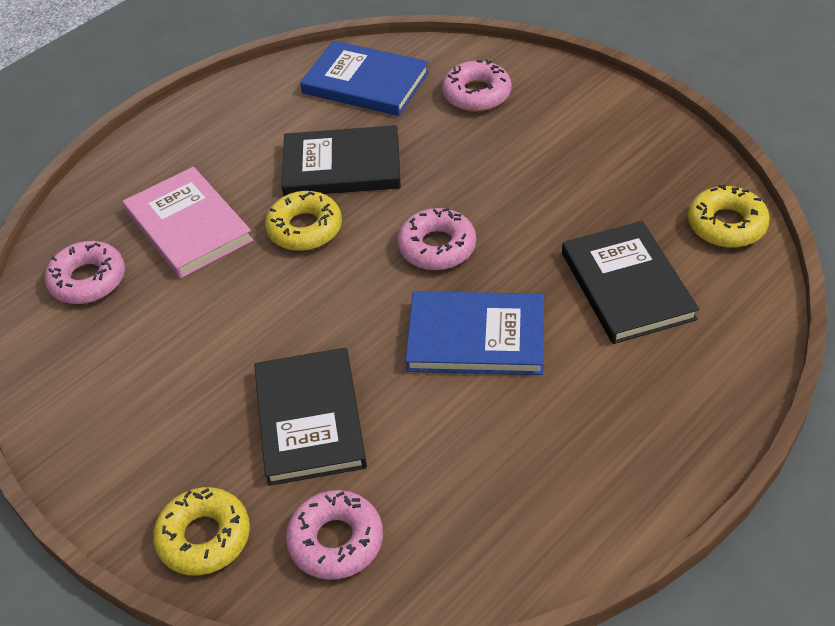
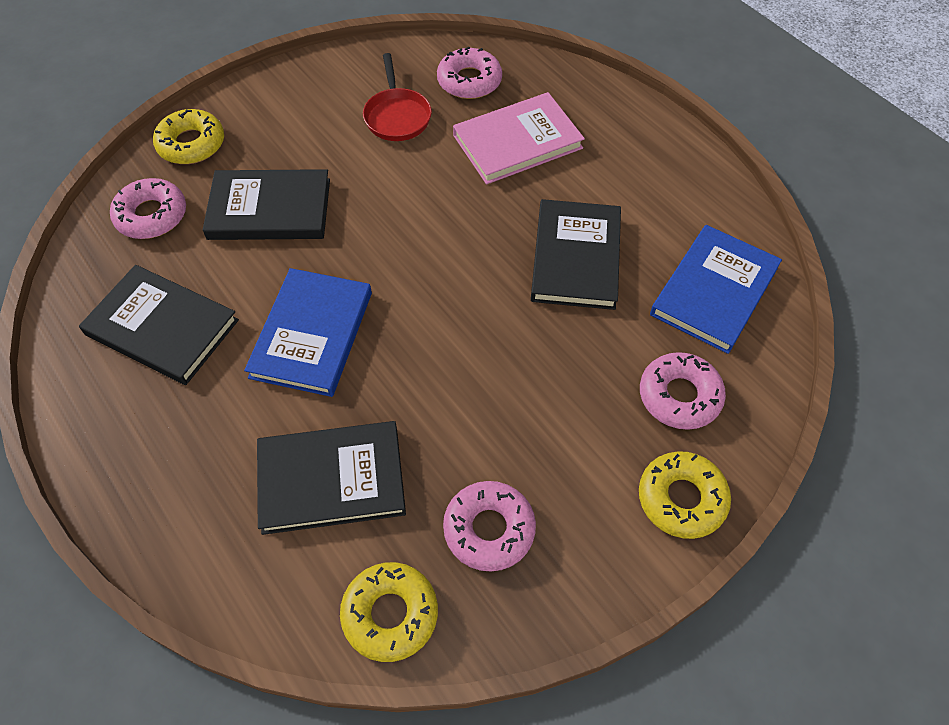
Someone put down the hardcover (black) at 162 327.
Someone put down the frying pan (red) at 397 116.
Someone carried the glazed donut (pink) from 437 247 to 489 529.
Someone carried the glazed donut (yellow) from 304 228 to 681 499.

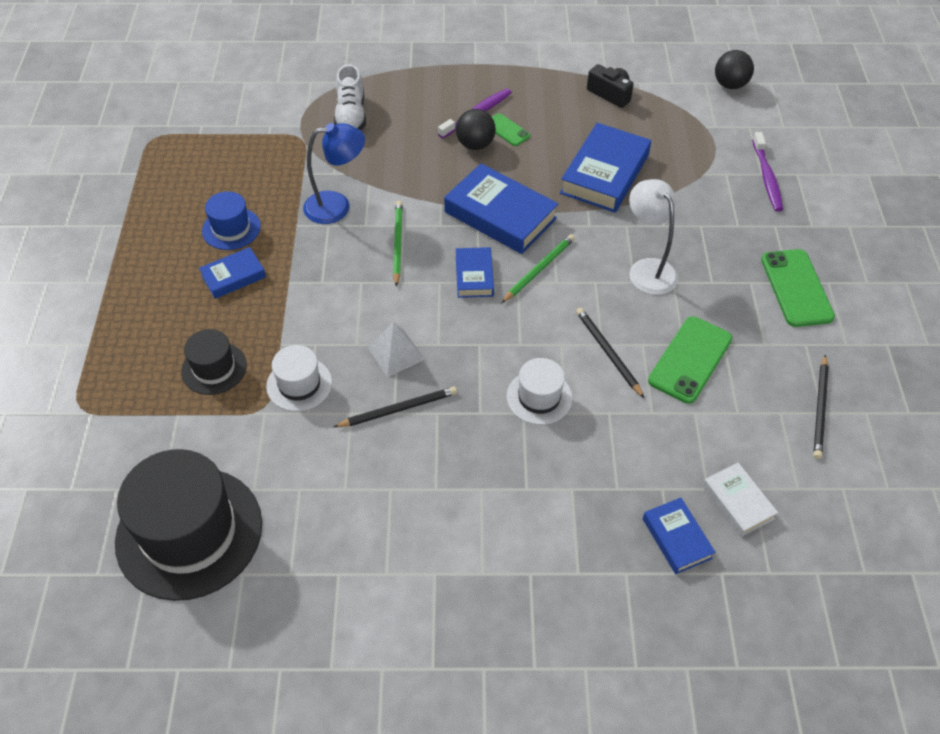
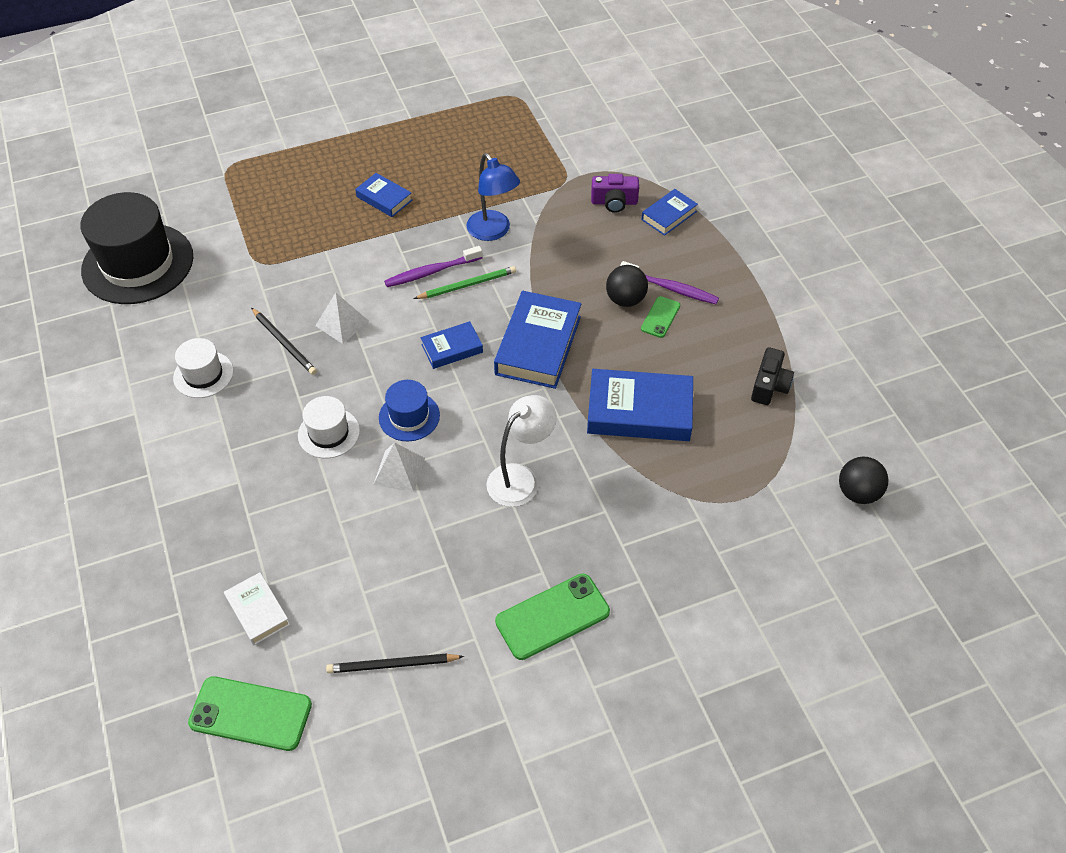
Someone carried the hat (white) from 299 384 to 203 374.
Someone carried the mobile phone (green) from 690 360 to 250 713.
Someone rotated the hardcover (white) at 737 502 by 75 degrees counterclockwise.
Someone swapped the wooden pencil (black) at 608 352 for the pyramid (white) at 399 471.
Someone carried the hat (cobalt) from 231 228 to 409 416.
Someone carried the toothbrush (royal purple) from 767 177 to 431 272.
Someone swapped the shoe (white) at 351 115 for the camera (royal purple) at 614 202.
Someone carried the hardcover (cobalt) from 677 538 to 669 215.
Someone took away the hat (black) at 214 368.
Someone took away the wooden pencil (green) at 539 269.

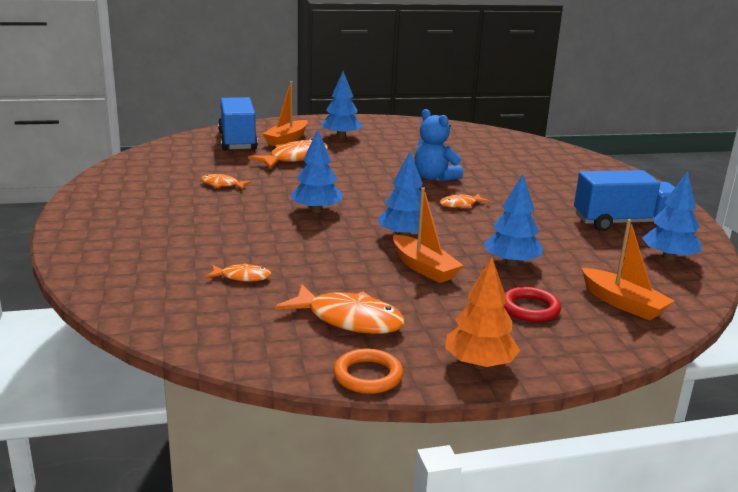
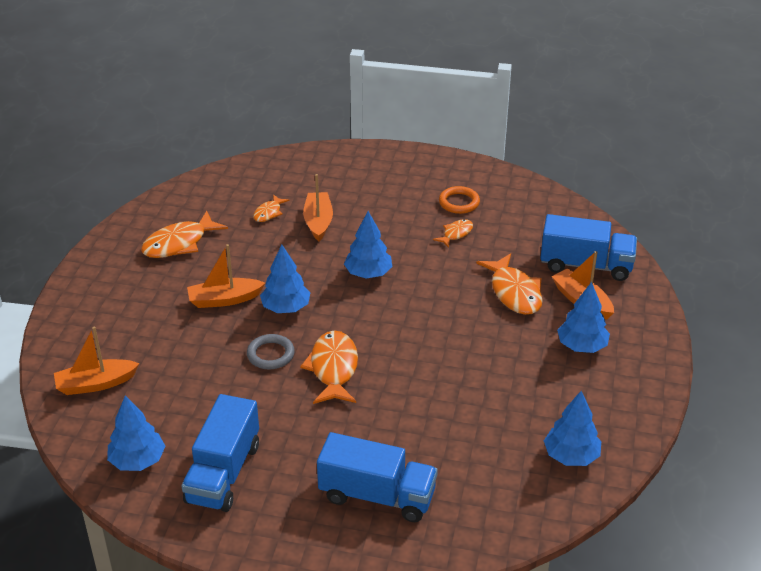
Someone put down the ring (grey) at 270 354.
Someone scaled the fish figure (orange-coloured) at 460 205 by 1.86.
Someone put down the toy boat (orange-coloured) at 318 222.
Someone put down the lorry (cobalt) at 377 496.
Someone carried the ring (orange-coloured) from 368 376 to 459 203.
Someone carried the fir tree (cobalt) from 511 263 to 571 456.
Someone took away the teddy (cobalt) at 434 178.
Someone took away the fir tree (orange-coloured) at 479 364.
Someone took away the ring (red) at 530 308.

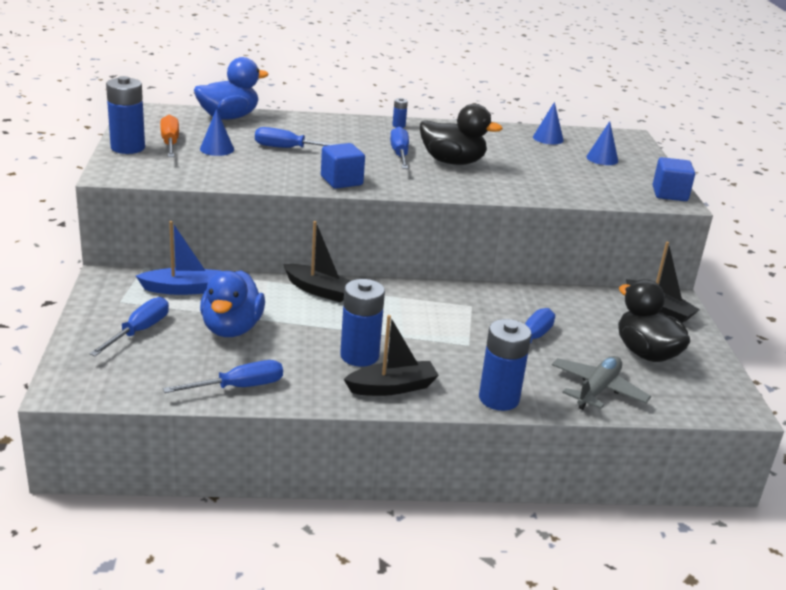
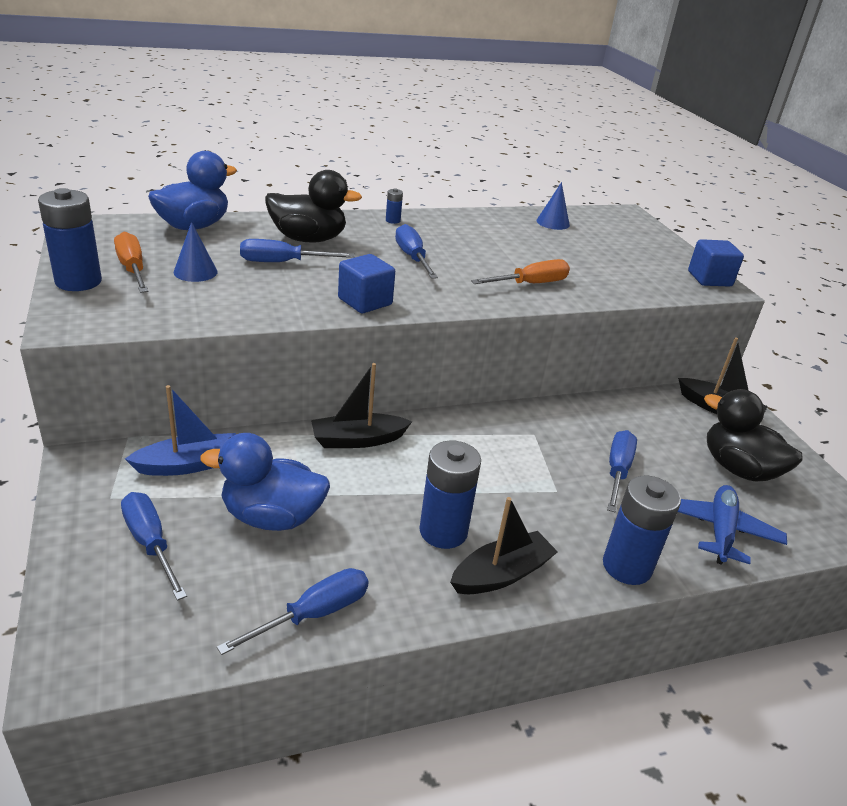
Someone rotated the hand screwdriver (cobalt) at 139 331 by 45 degrees counterclockwise.
Someone rotated the duck (cobalt) at 232 328 by 105 degrees clockwise.
Someone carried the duck (black) from 452 162 to 308 239.
Someone rotated the toy boat (black) at 319 290 by 150 degrees clockwise.
Someone put down the hand screwdriver (orange-coloured) at 530 284.
Someone repainted the plane (grey) at 597 390, which became the plane (cobalt) at 720 531.
Someone took away the solid cone (cobalt) at 602 158.

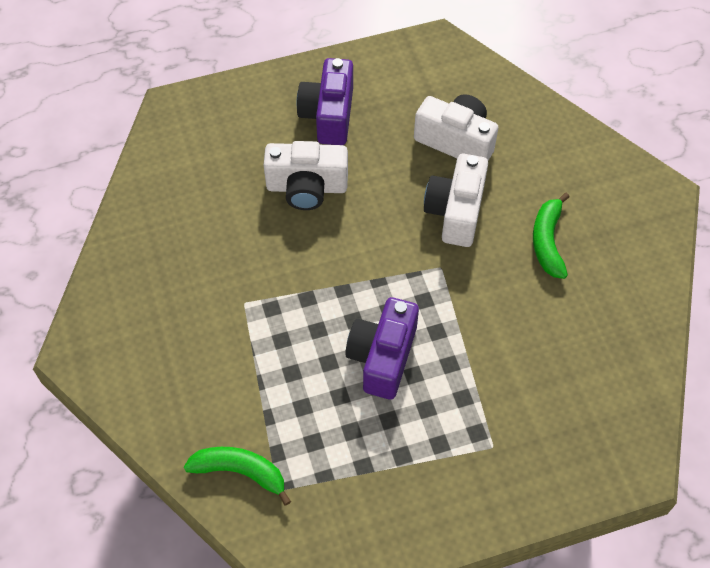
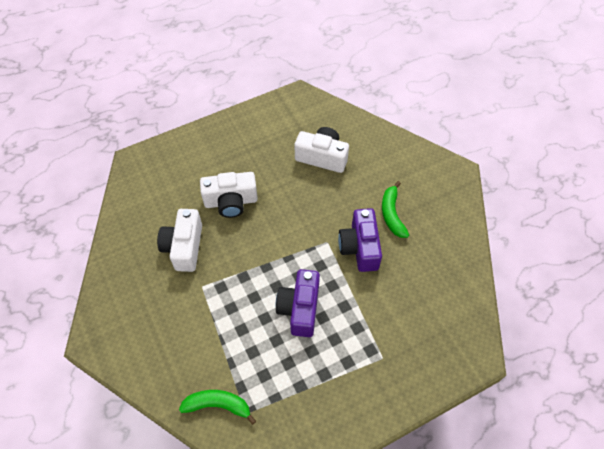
Someone carried the camera (white) from 456 211 to 184 247.
Someone carried the camera (royal purple) from 329 115 to 360 247.

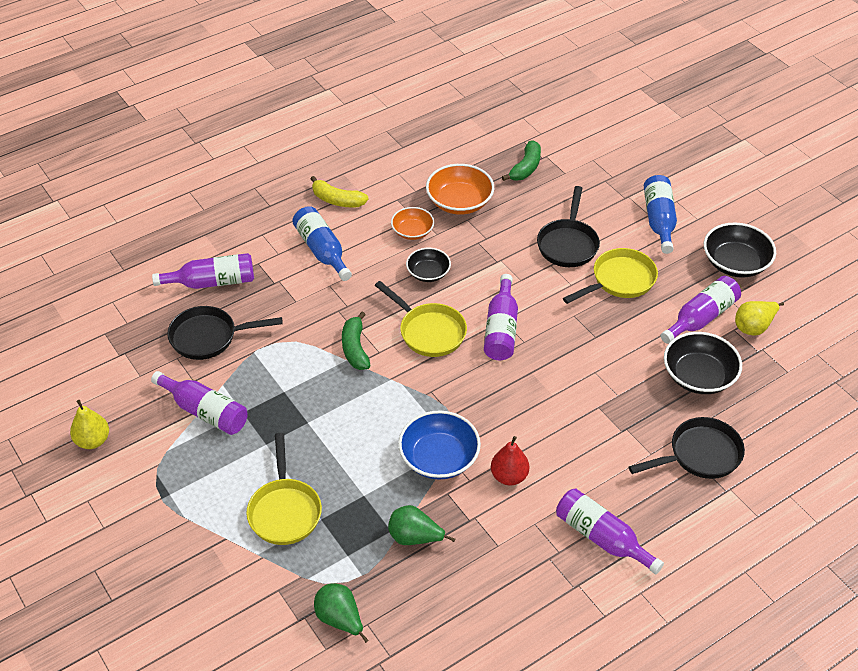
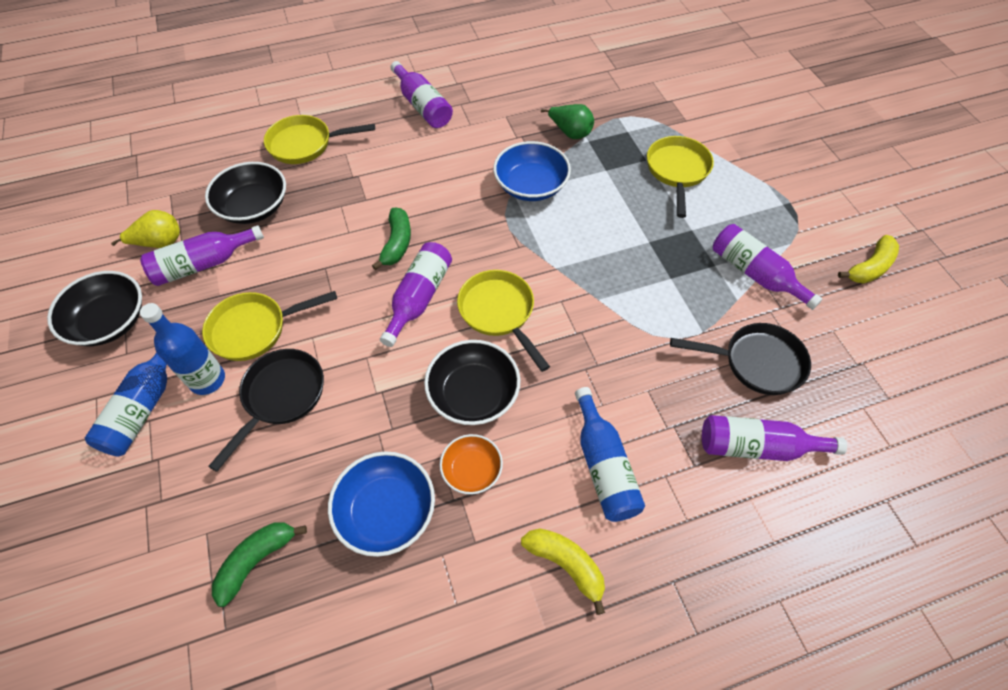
Someone put down the drink bottle (cobalt) at 207 380.
Someone repainted the frying pan (black) at 699 455, which became the frying pan (yellow) at 305 144.
Someone repainted the serving bowl (orange-coloured) at 459 202, which became the serving bowl (cobalt) at 386 511.
Someone carried the banana fruit (green) from 355 348 to 397 243.
Someone scaled the serving bowl (black) at 428 273 by 1.60.
Someone swapped the toy pear (yellow) at 93 441 for the banana fruit (yellow) at 869 267.
Someone took away the toy pear (green) at 340 619.
Someone took away the toy pear (red) at 509 476.

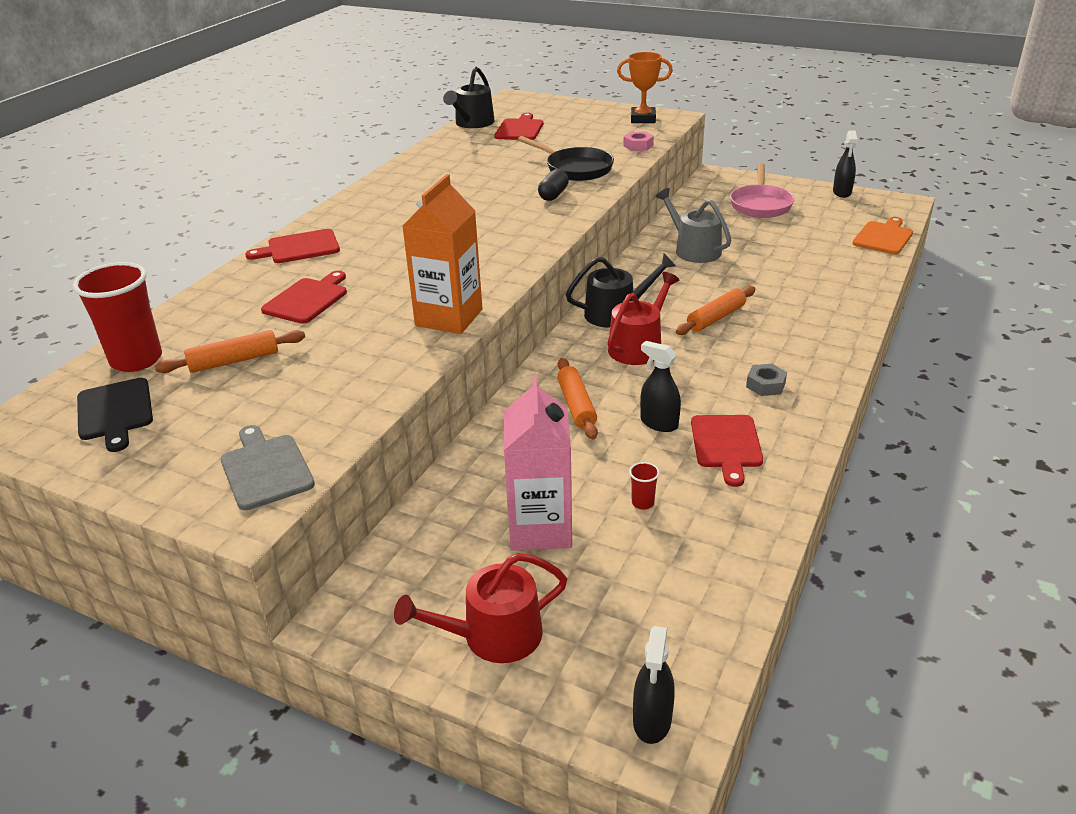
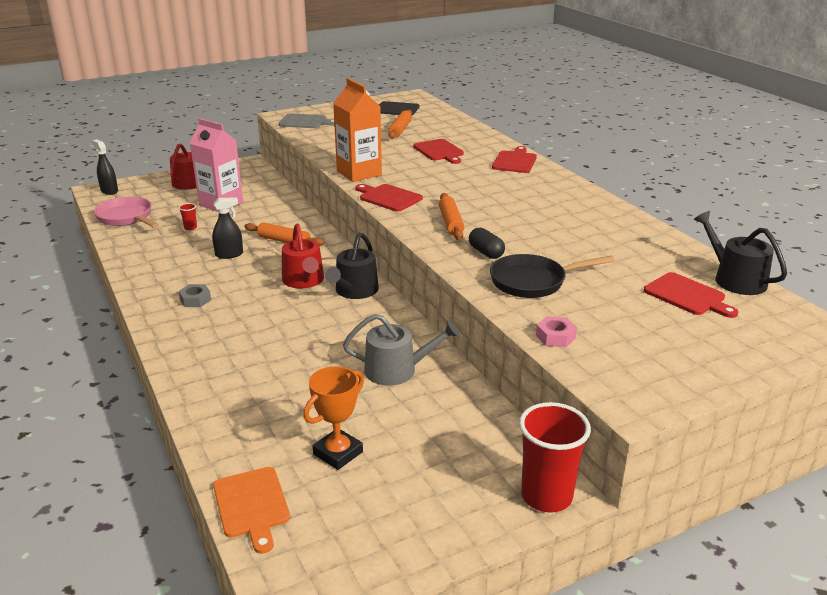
Someone carried the frying pan (pink) from 760 204 to 127 217.
Someone carried the trophy (orange-coloured) from 643 119 to 338 453.
Someone carried the cutting board (red) from 726 445 to 388 197.
Someone carried the pastry roller (orange-coloured) from 716 318 to 450 222.
Someone carried the tumbler (red) from 136 360 to 546 496.
Someone took away the spray cleaner (black) at 842 192.

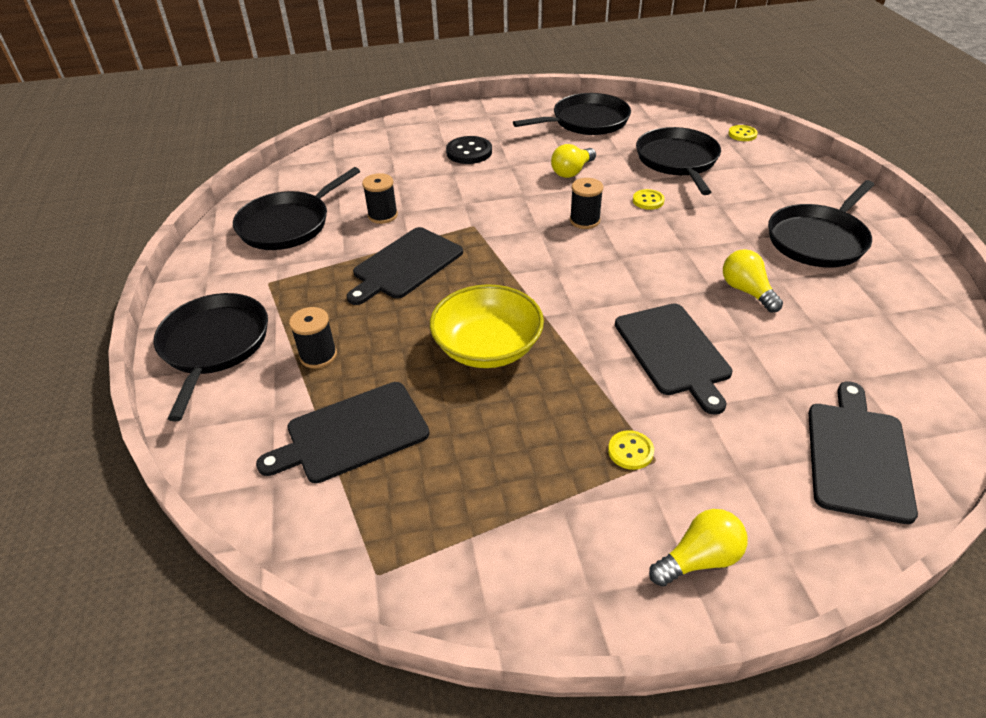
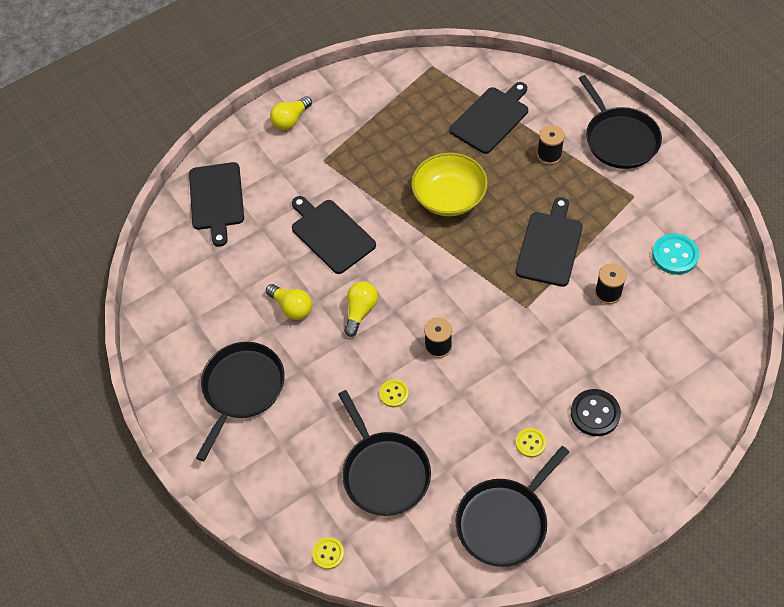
Someone carried the bulb (yellow) from 572 171 to 360 311.
Someone carried the button (yellow) from 630 451 to 530 443.
Someone swapped the frying pan (black) at 288 224 for the button (turquoise) at 675 255.

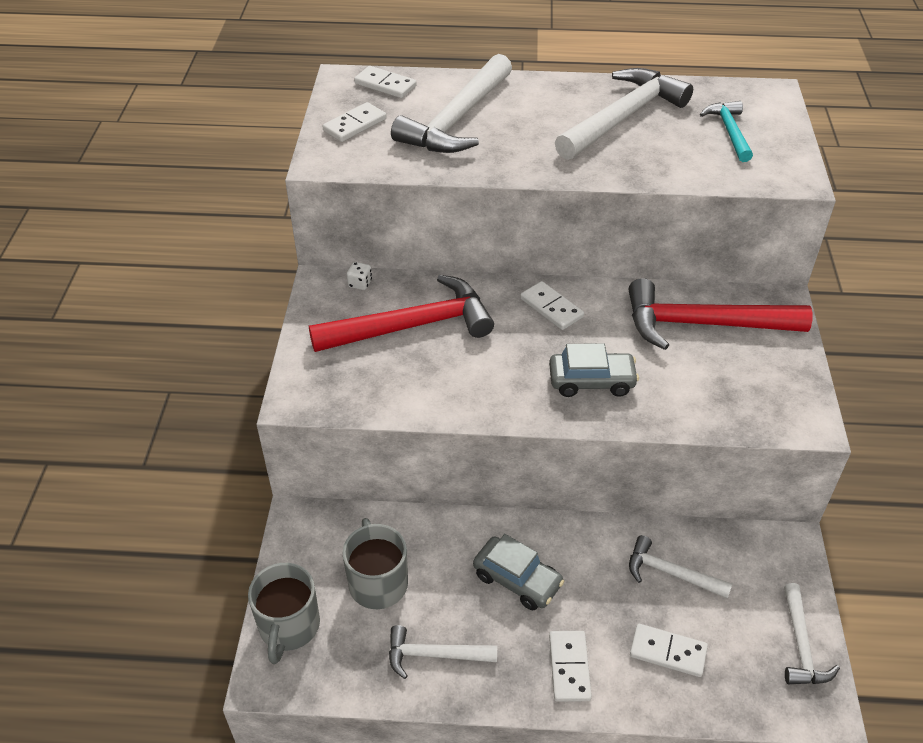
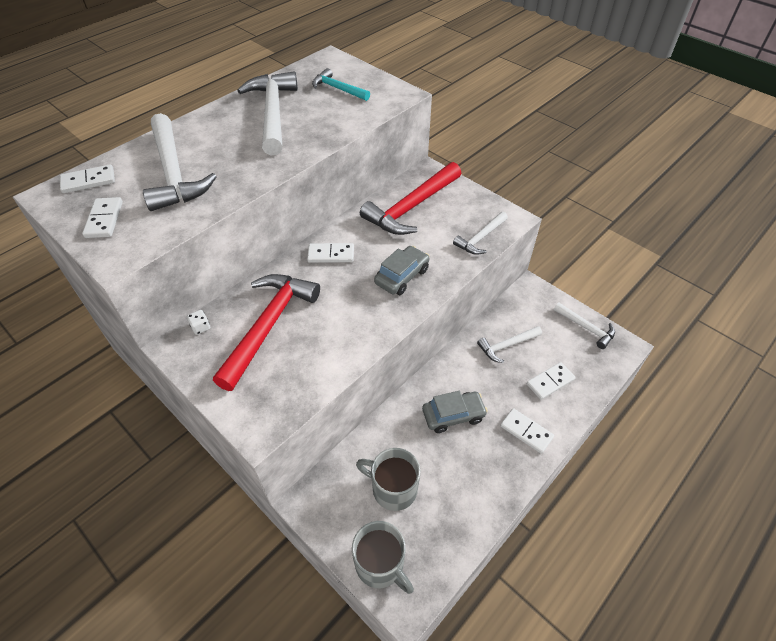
Someone carried the claw hammer (white) from 434 655 to 480 238.

